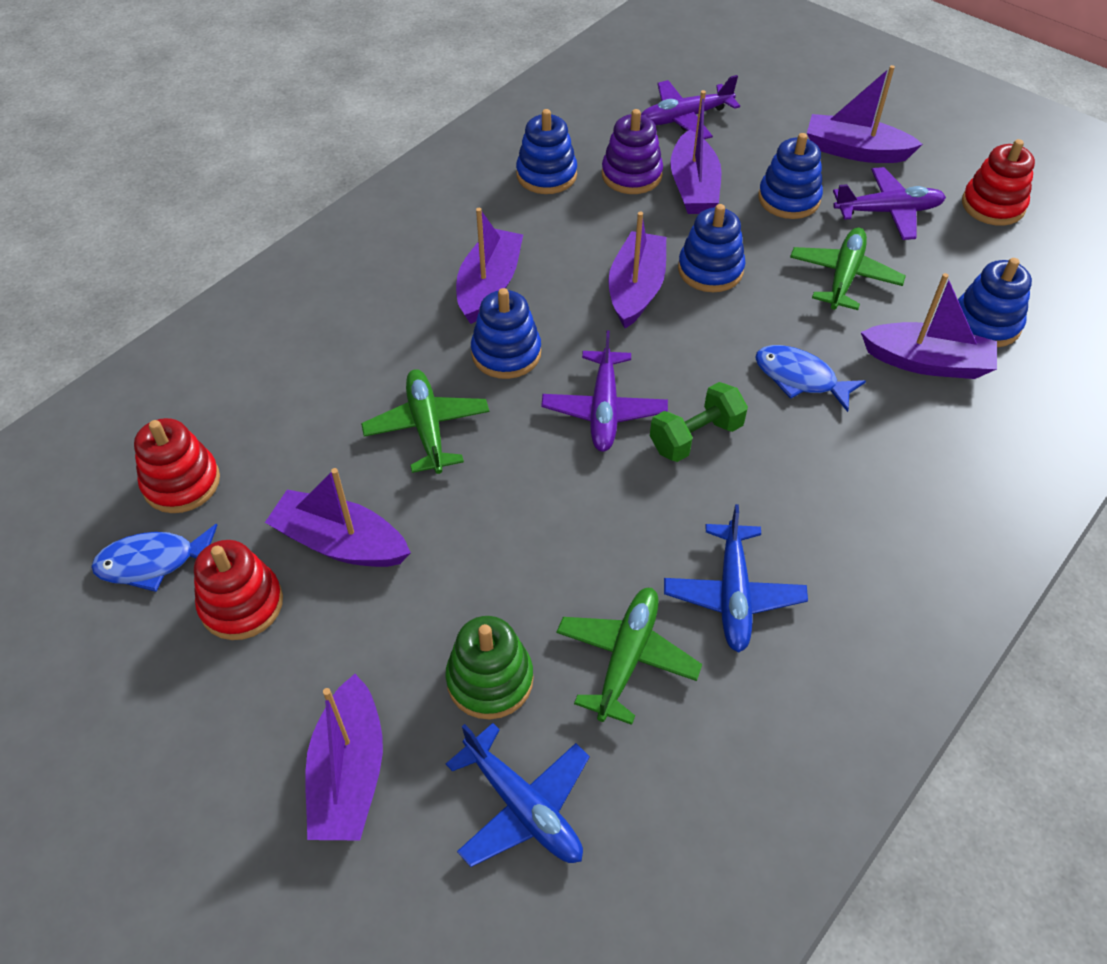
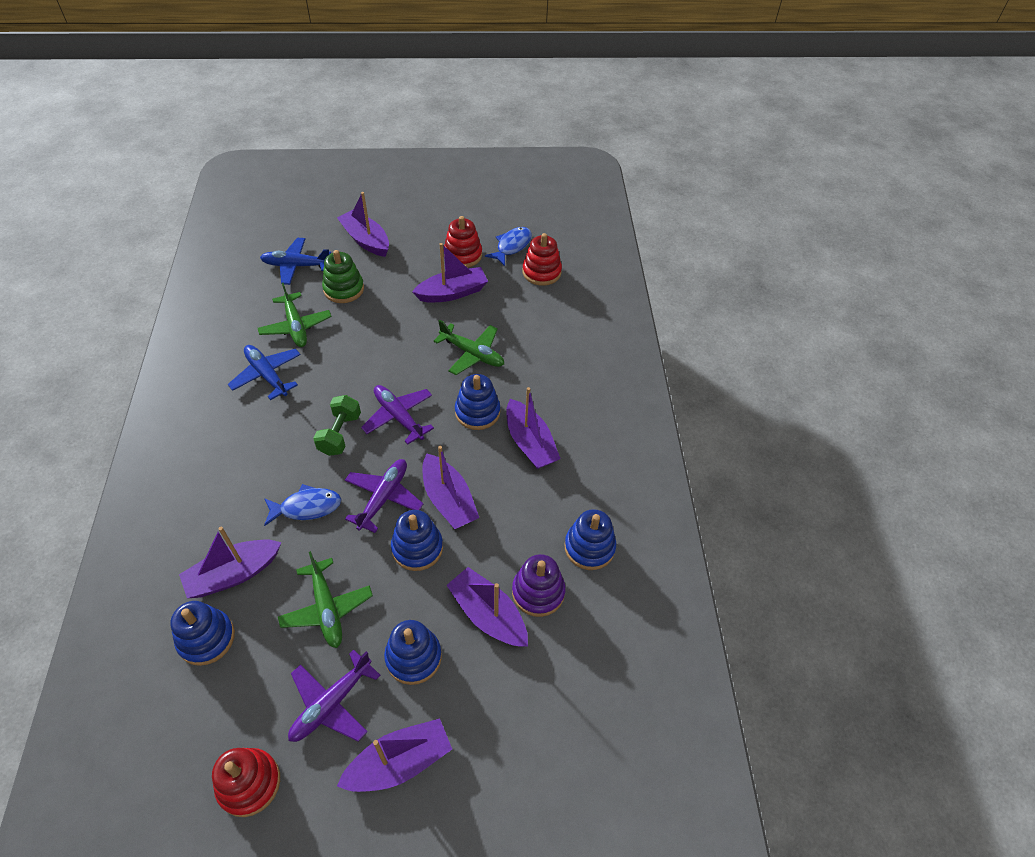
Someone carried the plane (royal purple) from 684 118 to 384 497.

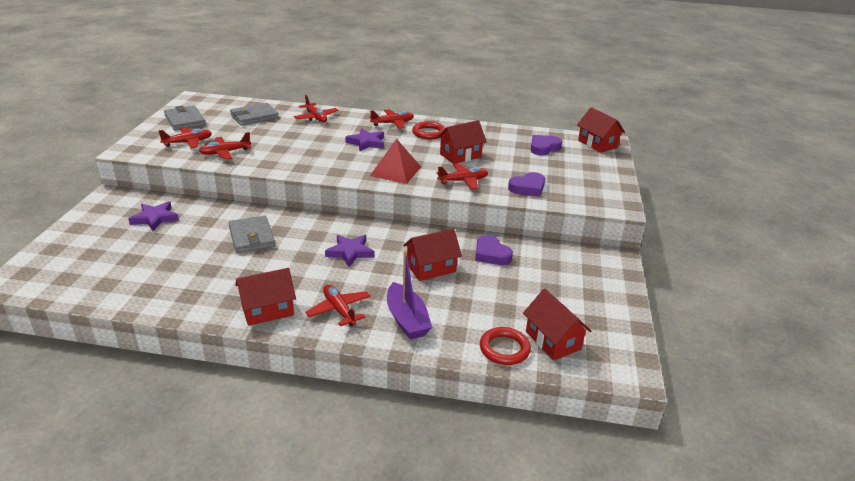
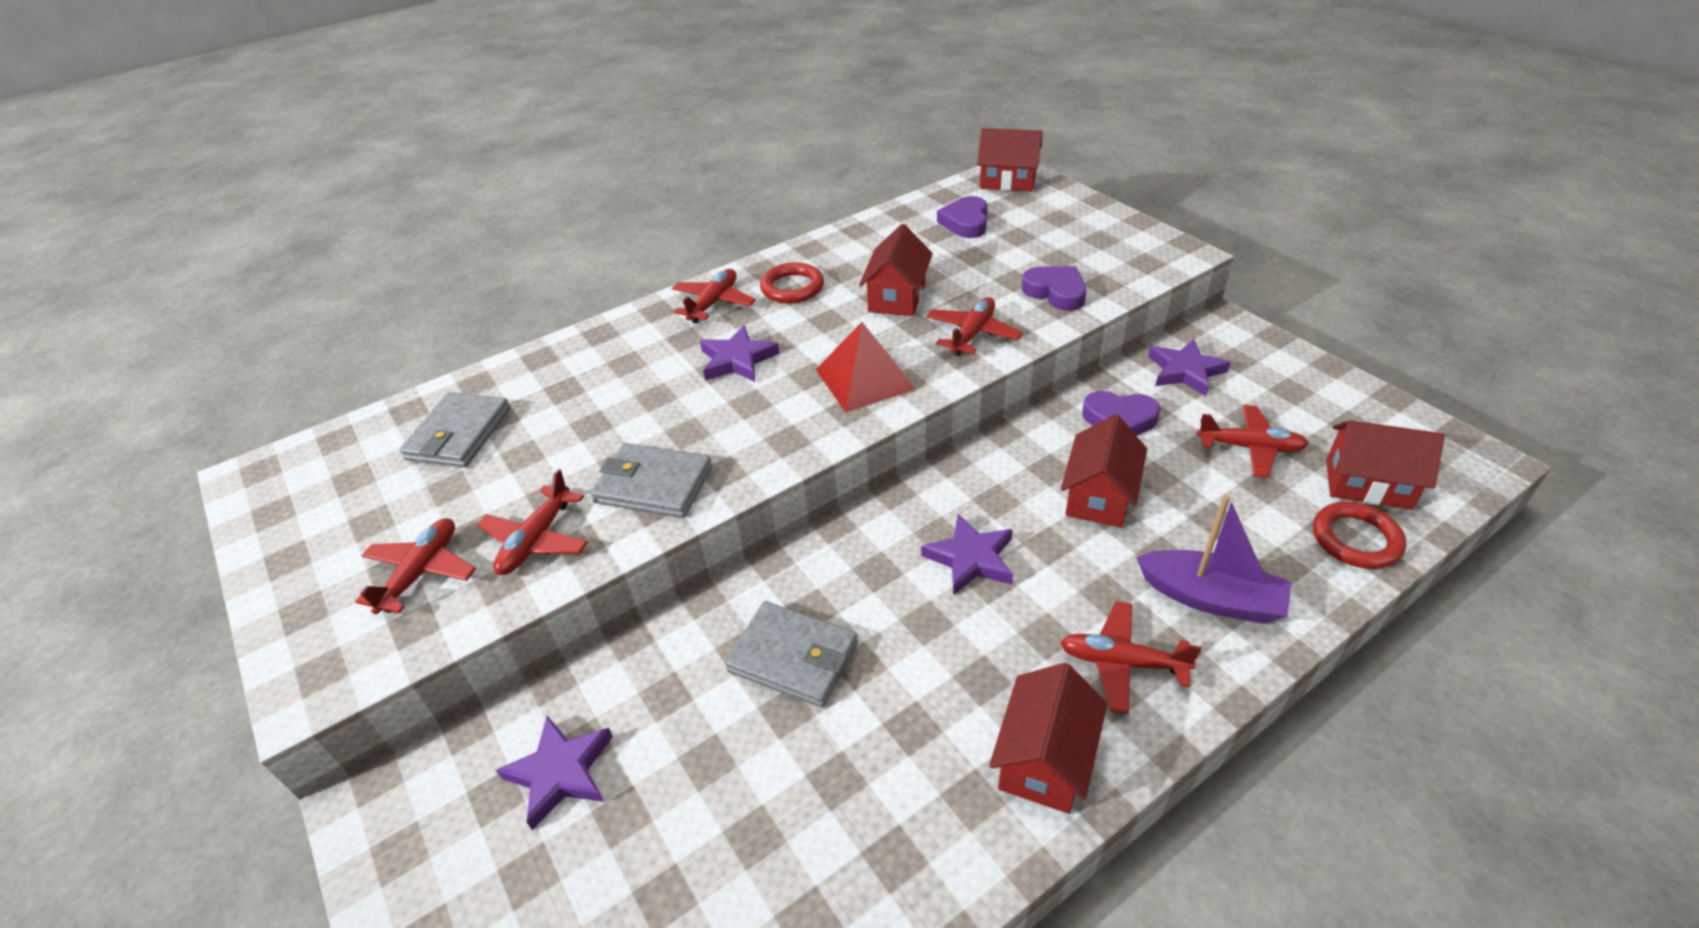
Someone carried the wallet (grey) from 185 120 to 654 485.
Someone rotated the heart (royal purple) at 528 188 by 60 degrees counterclockwise.
Someone put down the five-pointed star (royal purple) at 1185 371.
Someone carried the plane (red) from 316 117 to 1250 448.

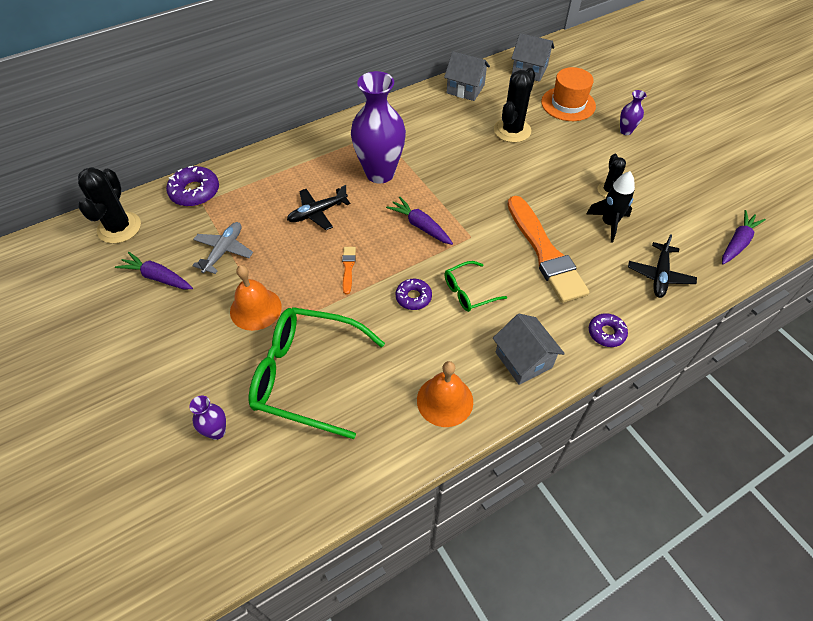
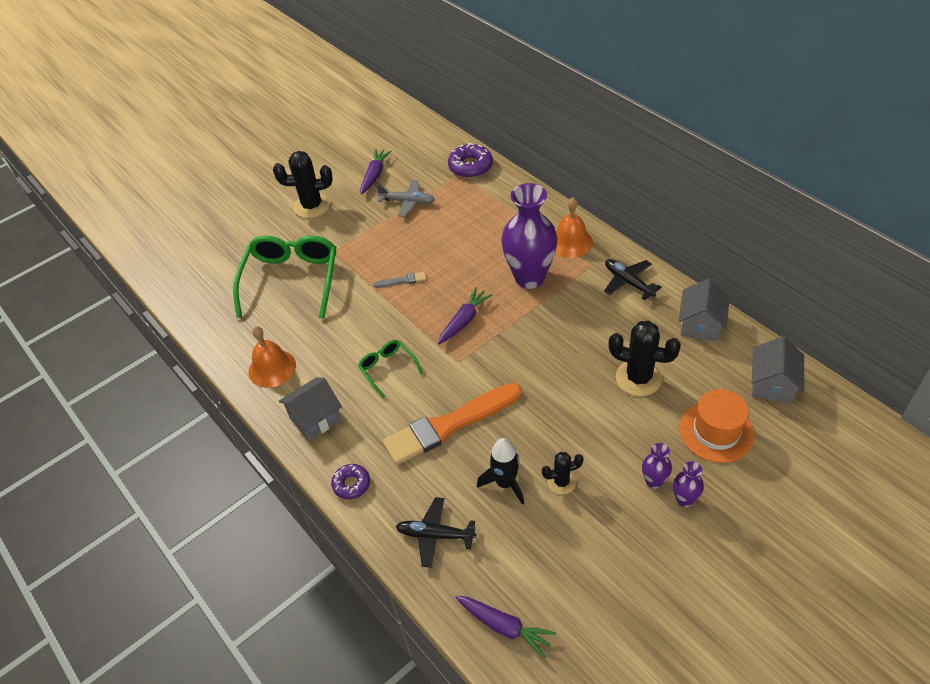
Someone carried the cactus (black) from 119 228 to 312 206.
Someone repainted the paintbrush (orange-coloured) at 348 268, which became the paintbrush (grey) at 402 280.
Someone carried the bell (orange-coloured) from 255 309 to 571 242.
Someone carried the plane (black) from 317 213 to 628 282.
Someone carried the flower vase (royal purple) from 217 431 to 653 481.
Someone took away the glazed donut (royal purple) at 413 297.

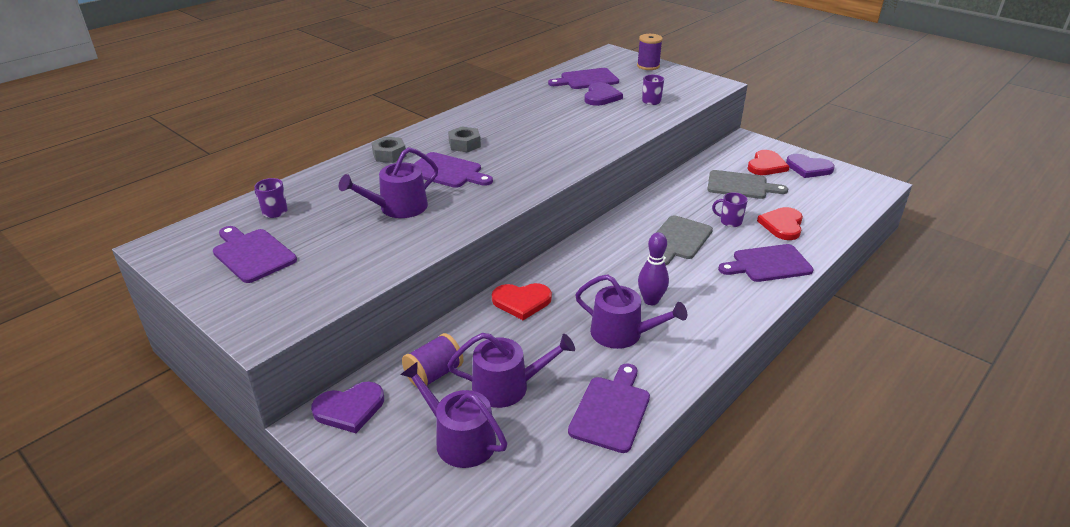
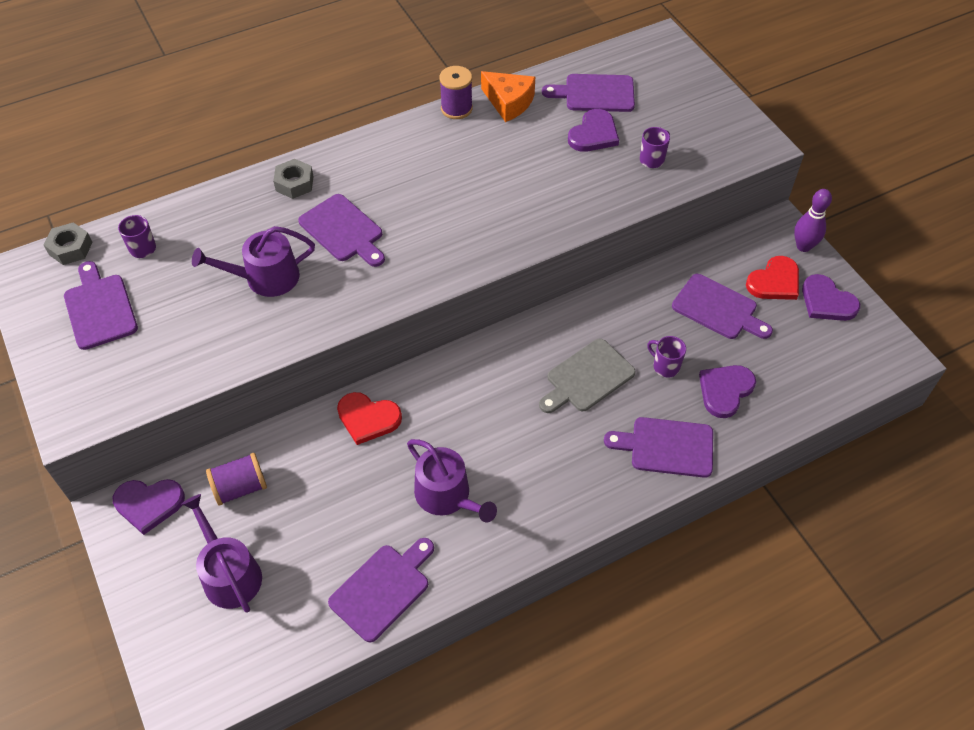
Someone carried the nut (grey) from 464 144 to 70 248.
Someone carried the spool (royal purple) from 648 66 to 456 108.
Someone put down the cheese wedge (orange-coloured) at 509 102.
Someone repainted the cutting board (grey) at 740 185, which became the cutting board (royal purple) at 718 308.
Someone repainted the heart (red) at 782 225, which became the heart (royal purple) at 725 390.
Someone carried the bowling pin (royal purple) from 651 300 to 803 246.
Someone took away the watering pot (royal purple) at 507 386.

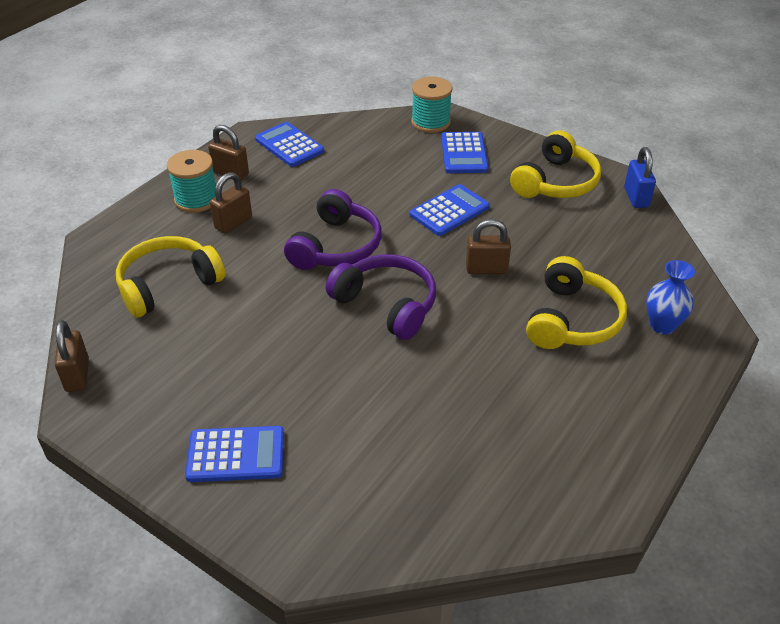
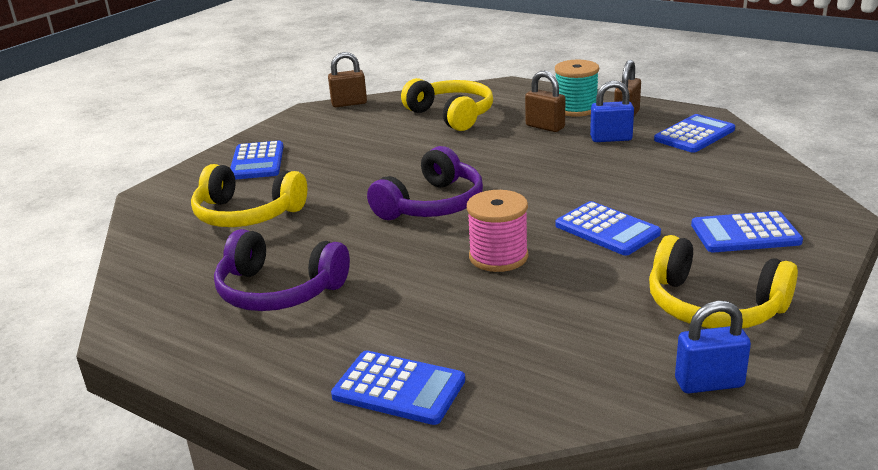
Someone carried the headphones (yellow) from 572 320 to 247 214.
Someone carried the headphones (royal purple) from 336 246 to 279 290.
Someone swapped the flower vase (cobalt) at 662 325 for the calculator (cobalt) at 399 388.
Someone swapped the small lock (russet) at 486 269 for the spool (pink) at 498 257.
Someone put down the small lock (cobalt) at 611 139.
Someone took away the spool (turquoise) at 430 122.

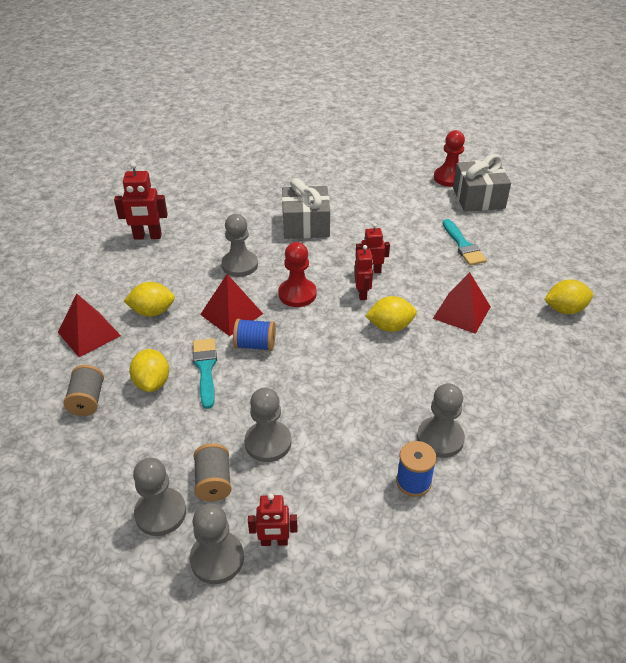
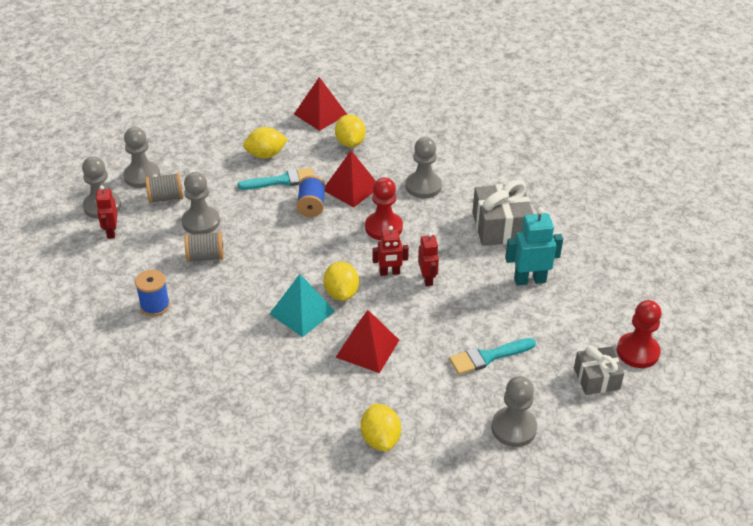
Someone carried the spool (grey) from 87 400 to 205 257.
Someone put down the pyramid (turquoise) at 302 312.
Someone carried the game pawn (grey) from 440 438 to 513 428.
Someone put down the toy robot (turquoise) at 529 280.
Someone scaled the present (grey) at 478 198 by 0.64.
Someone took away the toy robot (red) at 147 236.

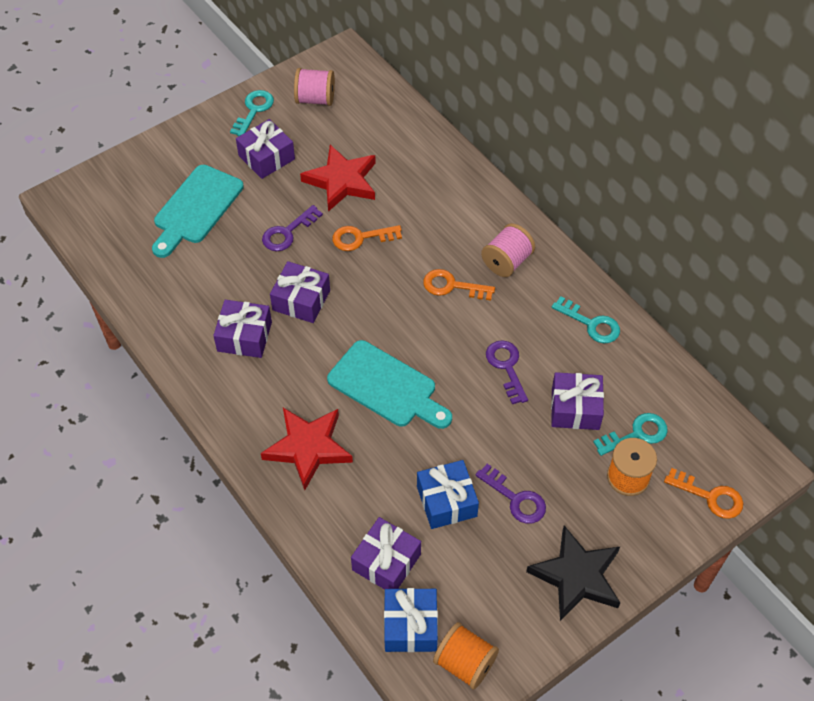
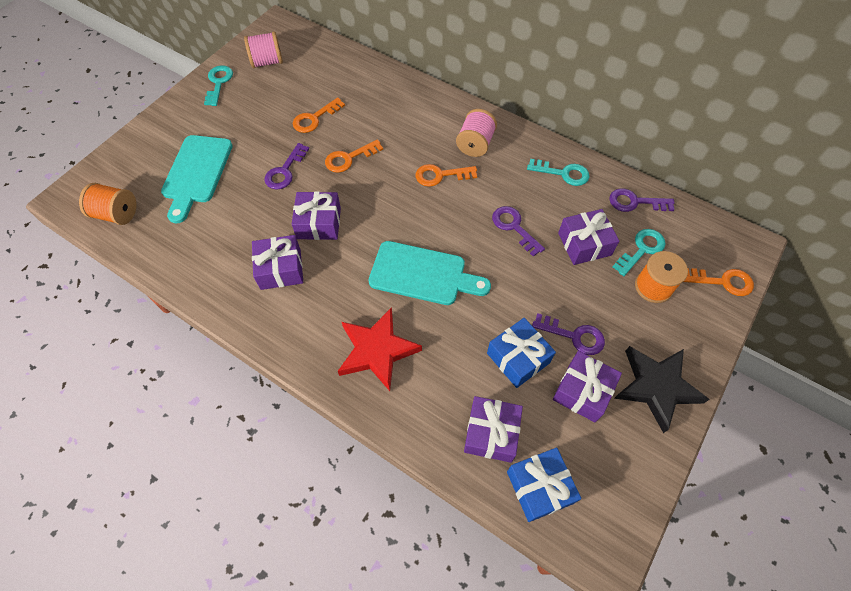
Someone carried the spool (orange-coloured) from 464 663 to 117 214.
Someone swapped the five-pointed star (red) at 342 181 for the door key (orange-coloured) at 315 118.
Someone carried the present (royal purple) from 266 157 to 582 391.
Someone put down the door key (royal purple) at 635 202.

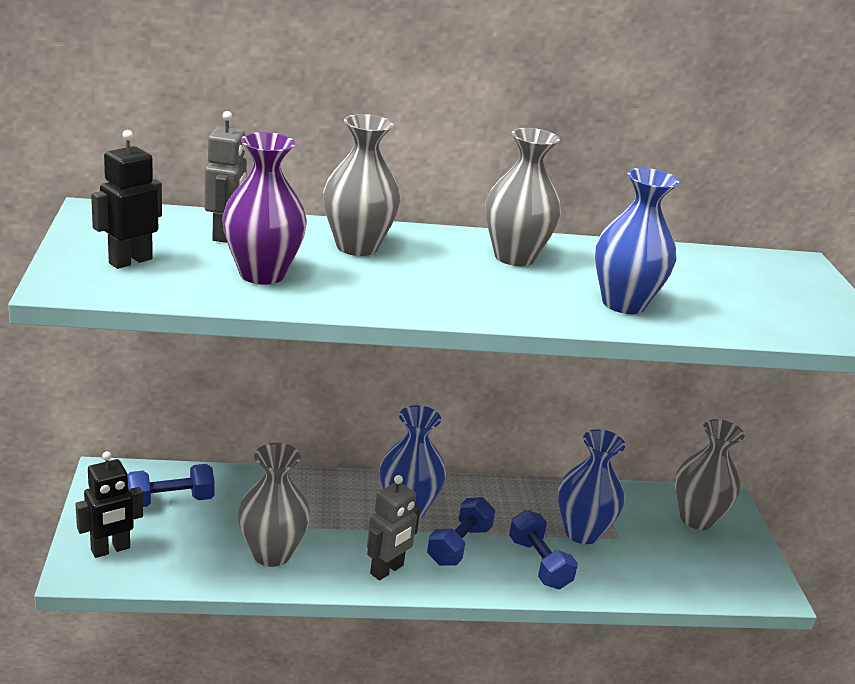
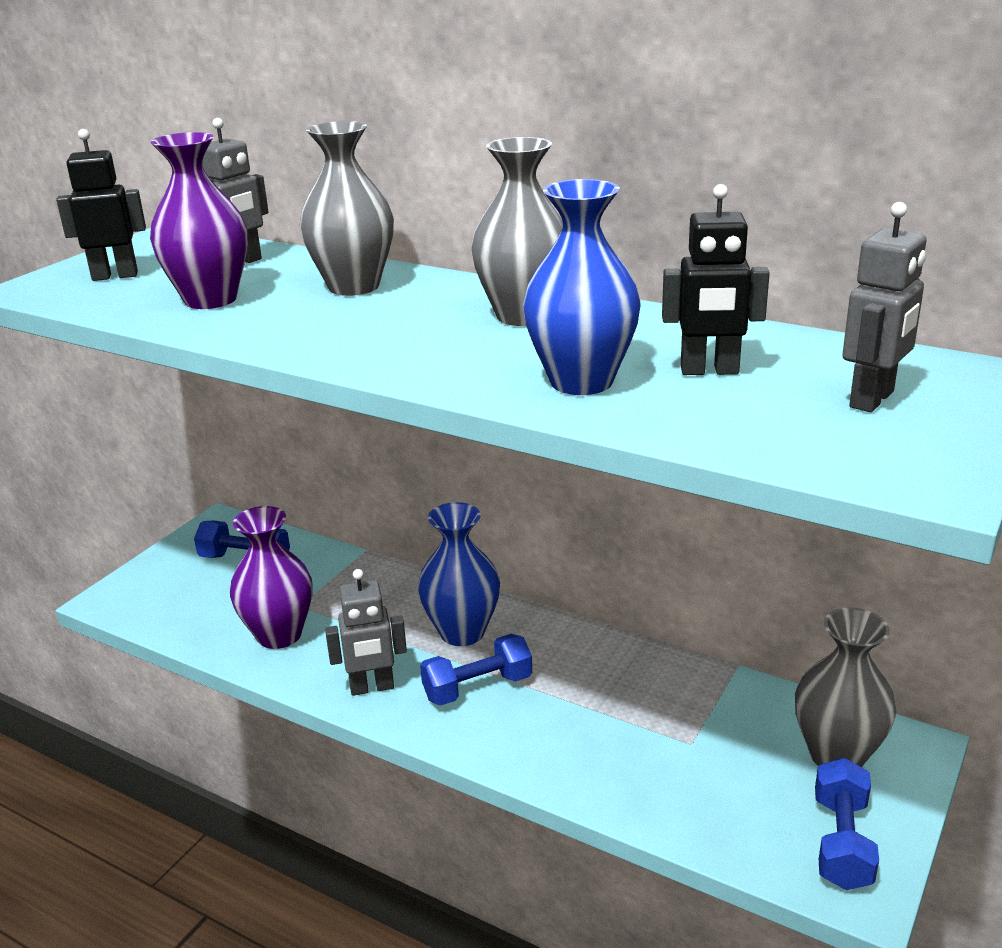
Someone repainted the flower vase (grey) at 271 553, which became the flower vase (royal purple) at 279 635.
Someone carried the toy robot (black) from 110 549 to 709 371.
Someone carried the dumbbell (cobalt) from 539 563 to 841 842.
Someone put down the toy robot (grey) at 872 399.
Someone took away the flower vase (cobalt) at 582 532.

